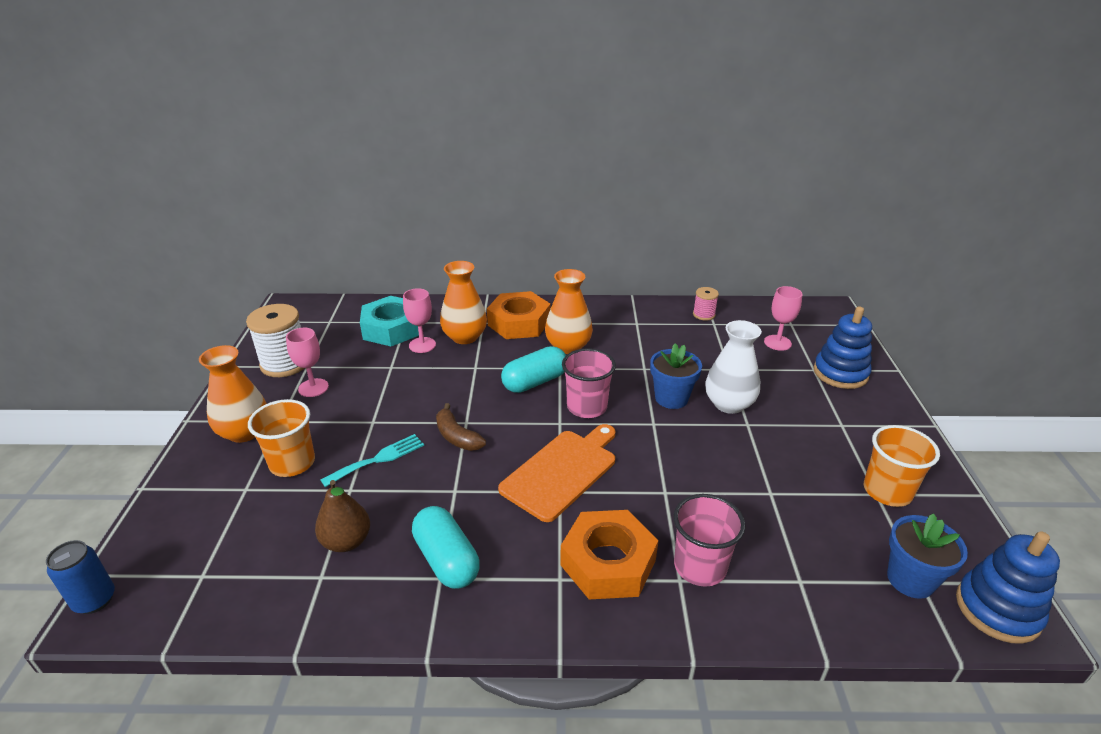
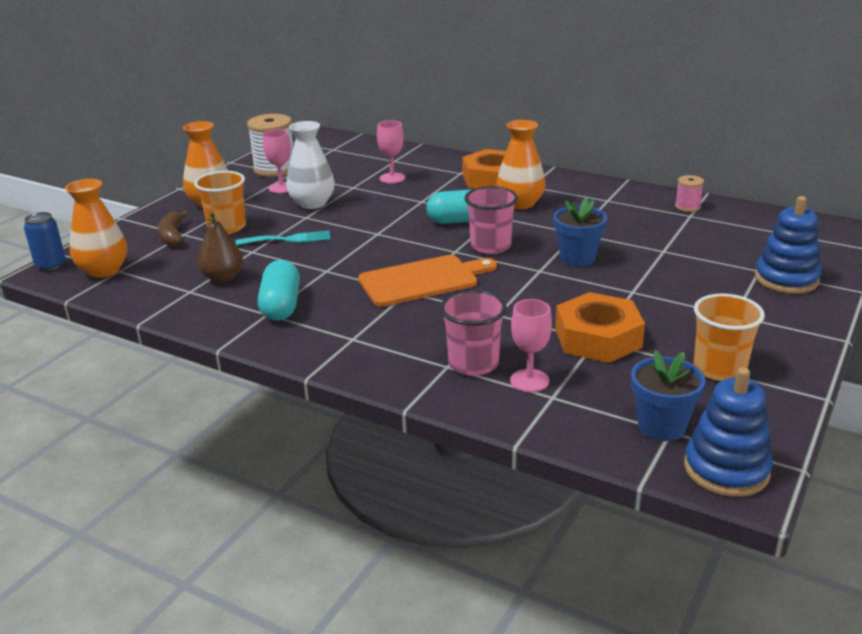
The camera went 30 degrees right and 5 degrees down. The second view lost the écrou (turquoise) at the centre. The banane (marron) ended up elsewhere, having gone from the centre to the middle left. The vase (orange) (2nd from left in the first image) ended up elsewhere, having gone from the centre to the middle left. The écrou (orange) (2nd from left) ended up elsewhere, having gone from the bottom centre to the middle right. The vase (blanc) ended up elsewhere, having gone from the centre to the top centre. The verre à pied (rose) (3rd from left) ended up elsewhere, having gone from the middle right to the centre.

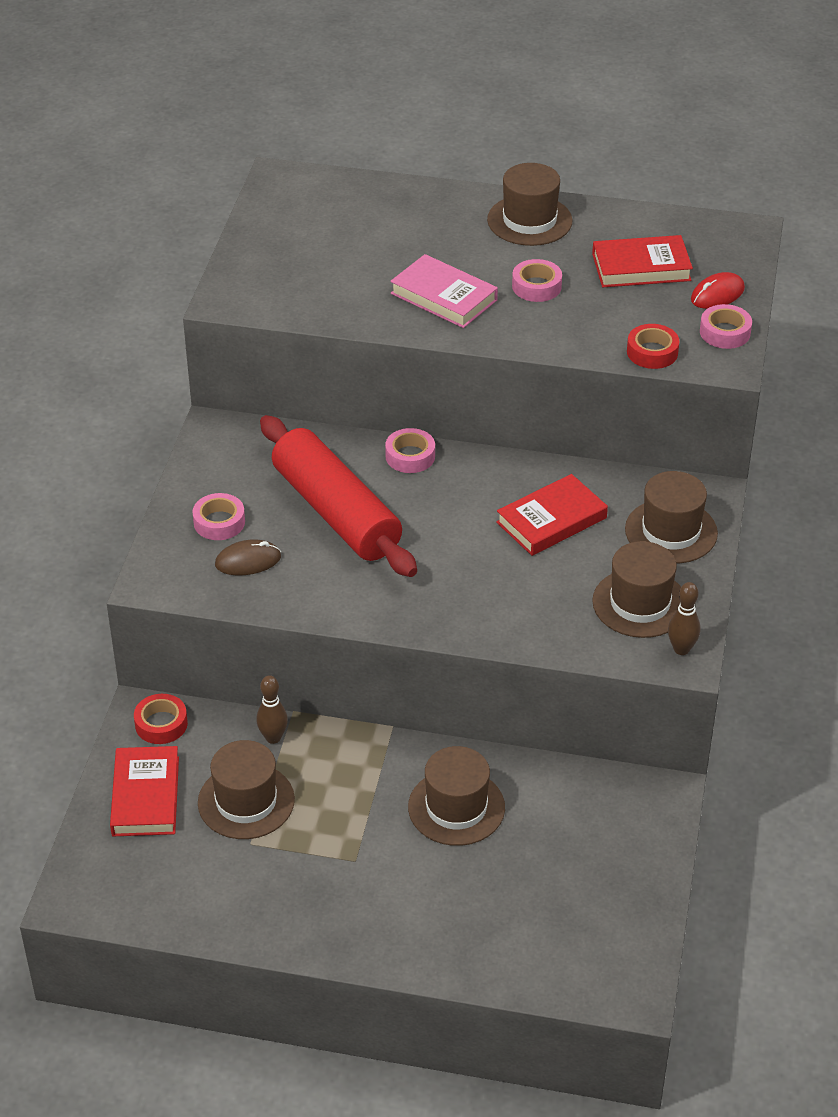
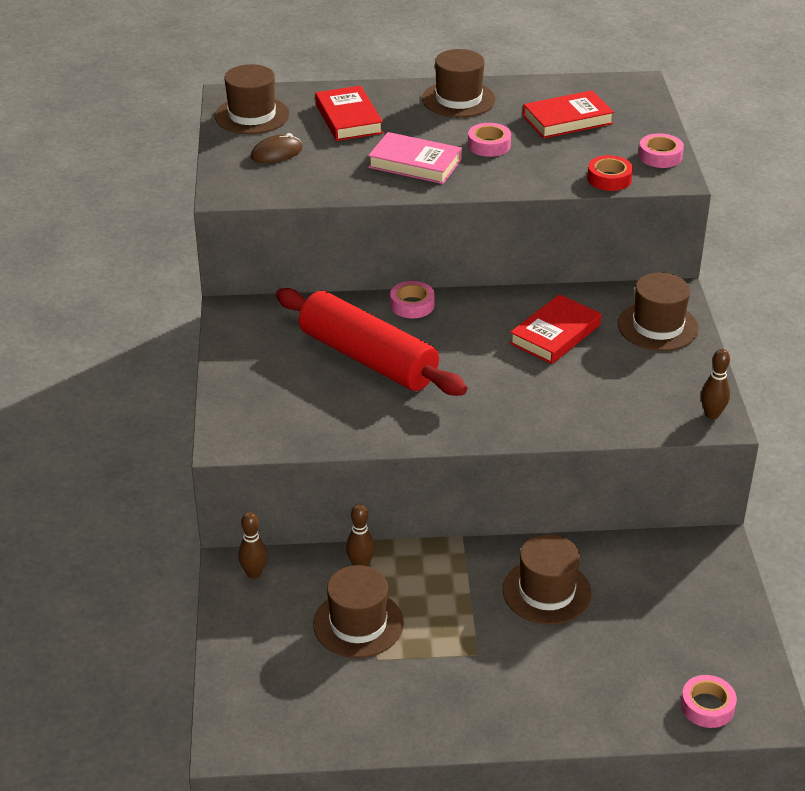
The camera went 15 degrees left and 5 degrees down. The second view lost the souris (rouge) at the top right. The livre (rouge) (1st from left) ended up elsewhere, having gone from the bottom left to the top centre. The ruban adhésif (rose) (1st from left in the first image) ended up elsewhere, having gone from the middle left to the bottom right. The souris (marron) ended up elsewhere, having gone from the middle left to the top centre. The chapeau (marron) (4th from left in the first image) ended up elsewhere, having gone from the middle right to the top left. Where the ruban adhésif (rouge) (1st from left) stood at the middle left, the quille (marron) (1st from left) came to stand at the bottom left.

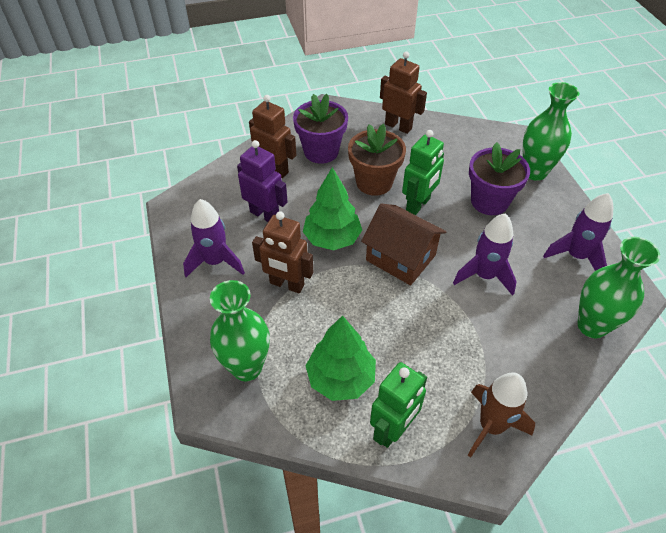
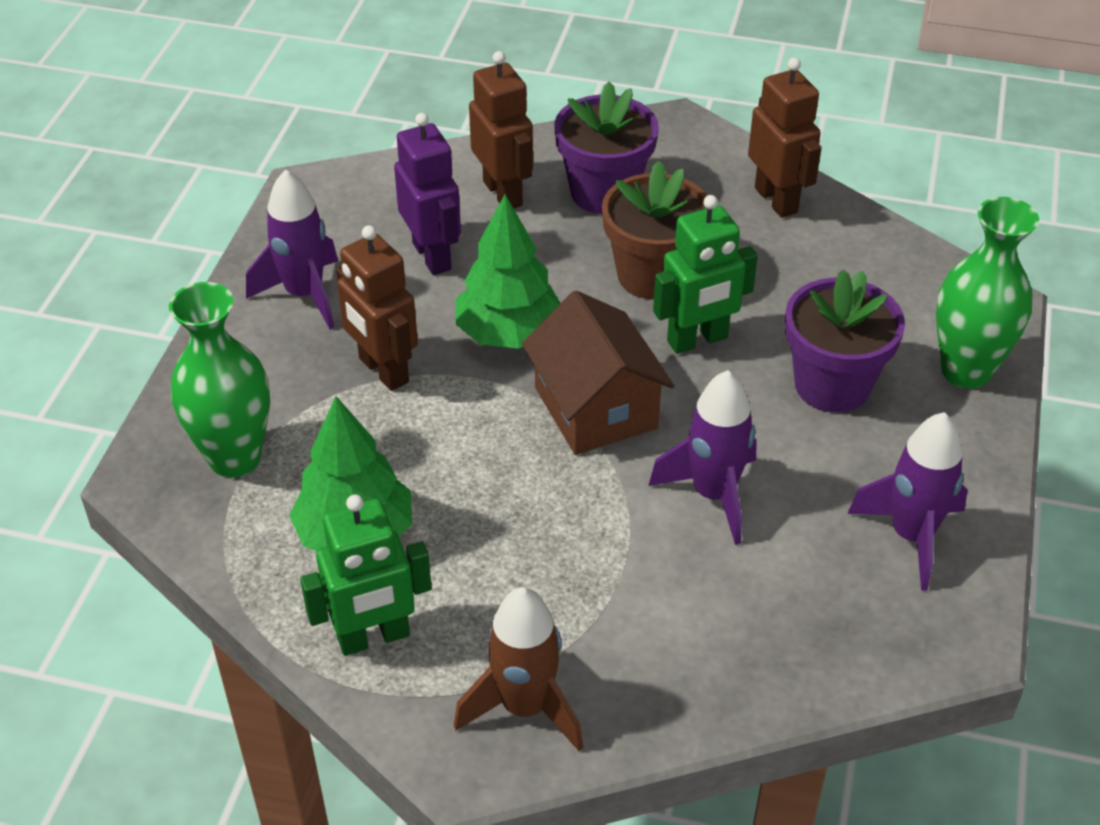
The camera went 30 degrees right and 5 degrees down. The second view lost the vase (vert) (3rd from left) at the middle right.

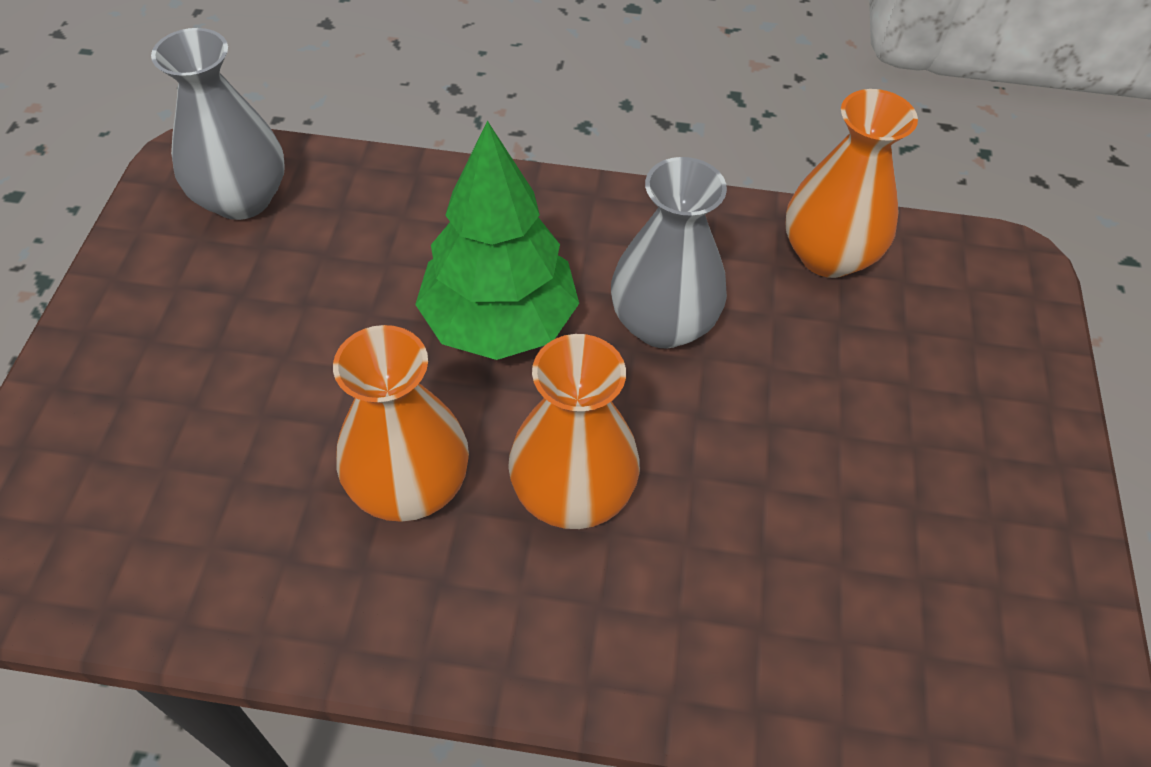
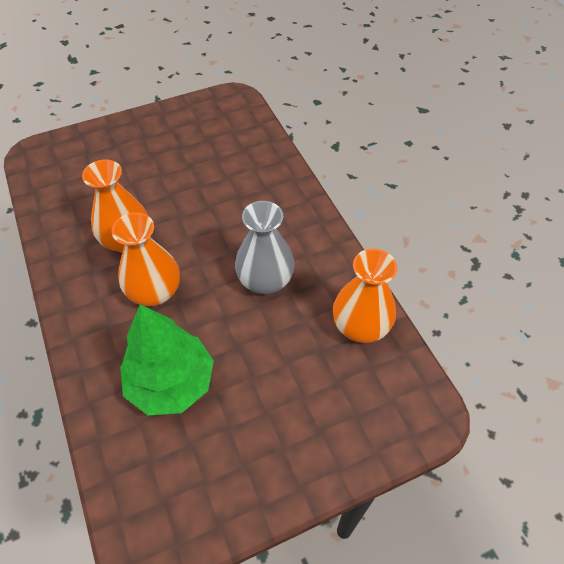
The camera went 60 degrees right and 0 degrees up. The second view lost the vase (gris) (1st from left) at the top left. The arbre (vert) ended up elsewhere, having gone from the top centre to the middle left.

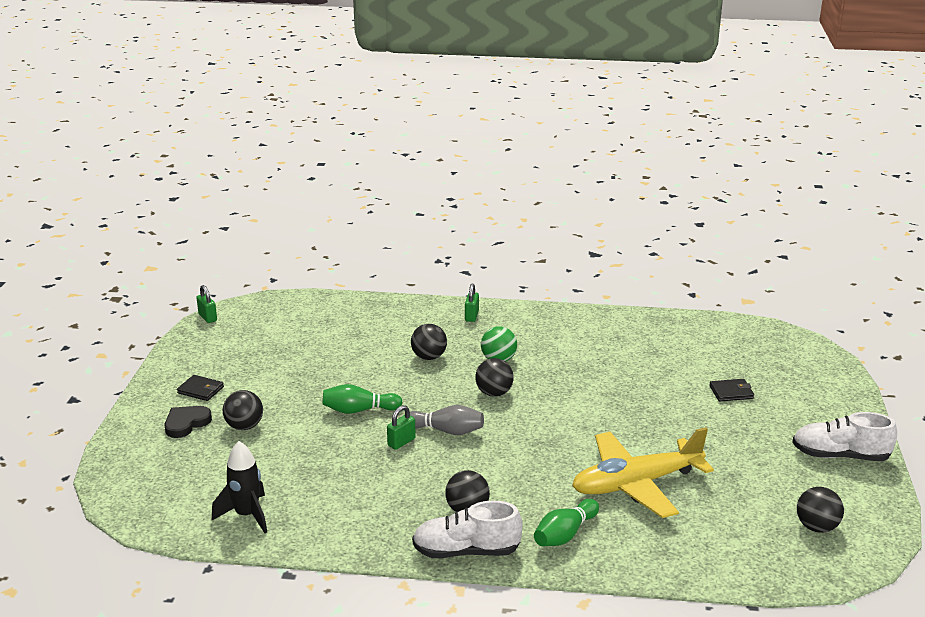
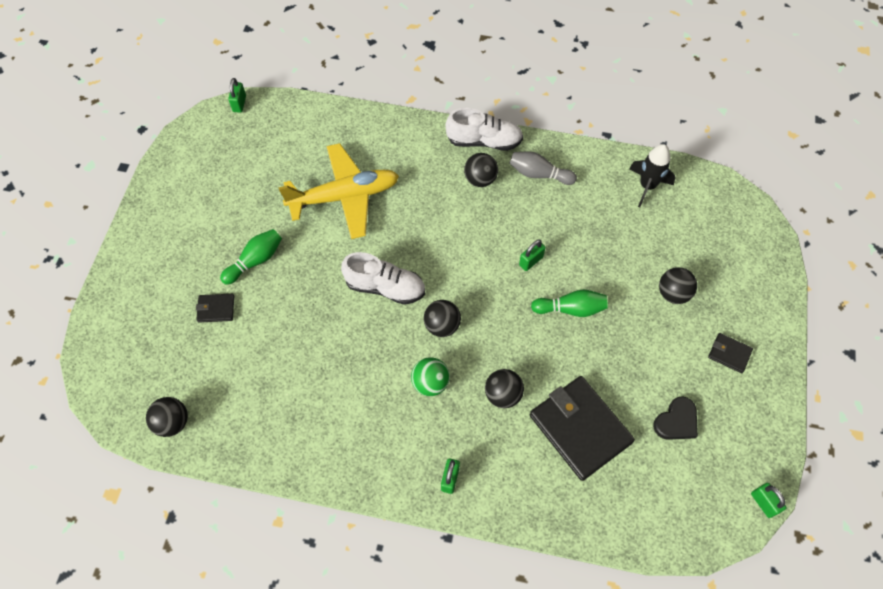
The camera went 175 degrees left and 35 degrees up. The second view gained the cadenas (vert) (1st from left) at the top left. The second view gained the portefeuille (noir) (2nd from left) at the bottom centre. The cœur (noir) ended up elsewhere, having gone from the bottom left to the bottom right. The quille (gris) ended up elsewhere, having gone from the bottom centre to the top centre. The quille (vert) (2nd from left in the first image) ended up elsewhere, having gone from the bottom centre to the middle left. The chaussure (blanc) (2nd from left in the first image) ended up elsewhere, having gone from the bottom right to the centre. The balle (noir) (5th from left in the first image) ended up elsewhere, having gone from the bottom right to the bottom left.

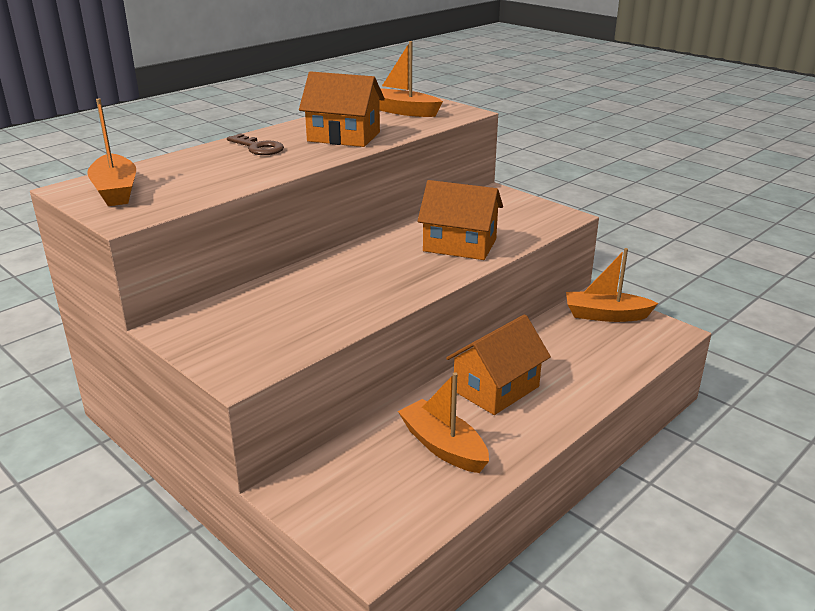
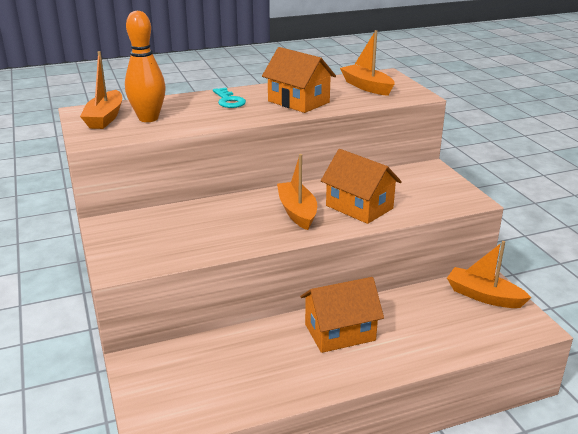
The camera went 25 degrees right and 0 degrees up. The second view gained the quille (orange) at the top left. The bateau (orange) (3rd from left in the first image) ended up elsewhere, having gone from the bottom centre to the centre. What was the clé (marron) at the top left turned into the clé (turquoise) at the top centre.

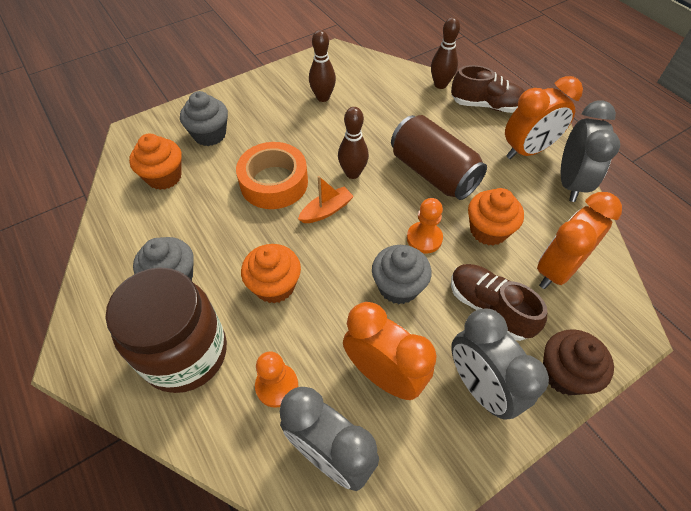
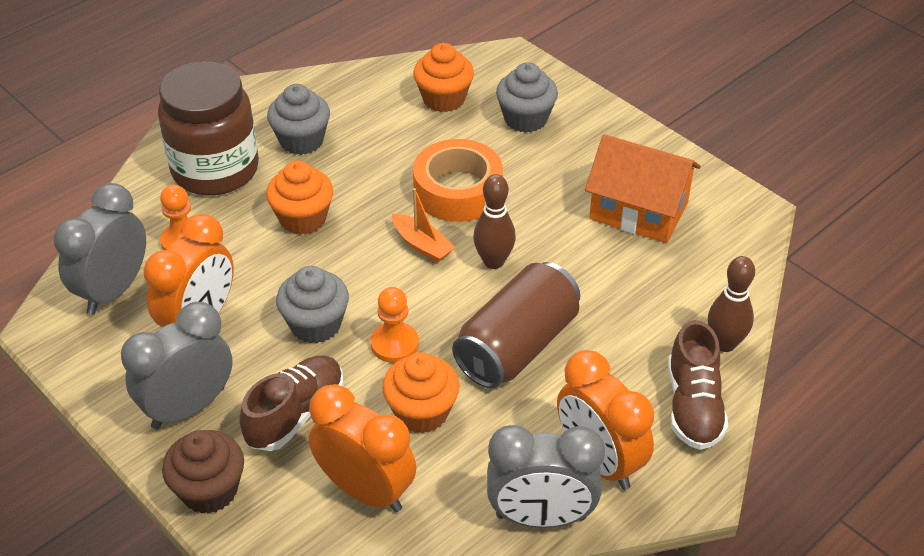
The camera went 80 degrees right and 10 degrees down. Where the quille (marron) (1st from left) stood at the top centre, the maison (orange) came to stand at the middle right.

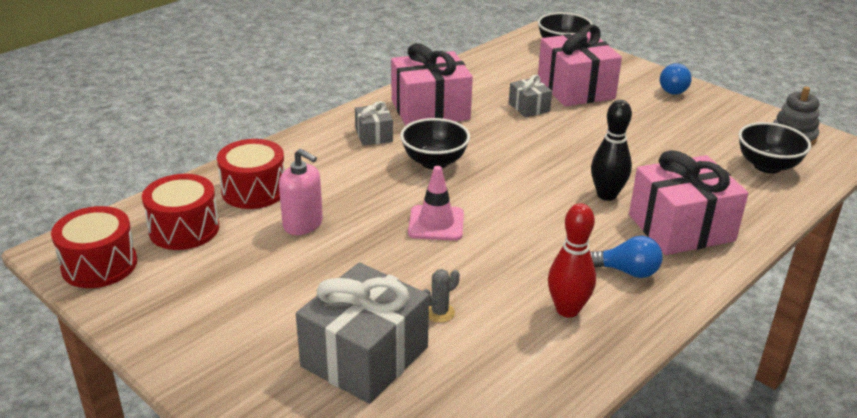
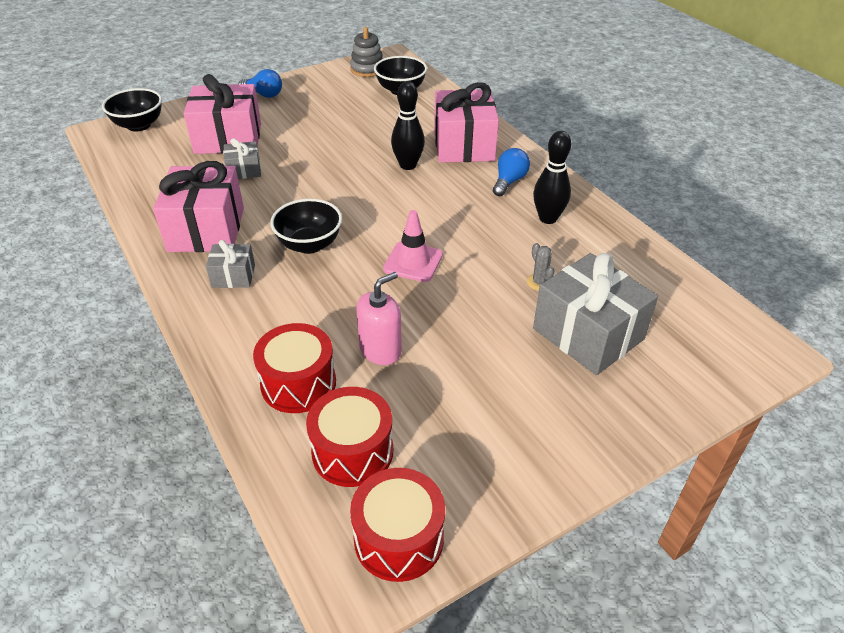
The camera went 75 degrees left and 10 degrees up. What was the quille (rouge) at the middle right turned into the quille (noir) (2nd from left) at the top centre.

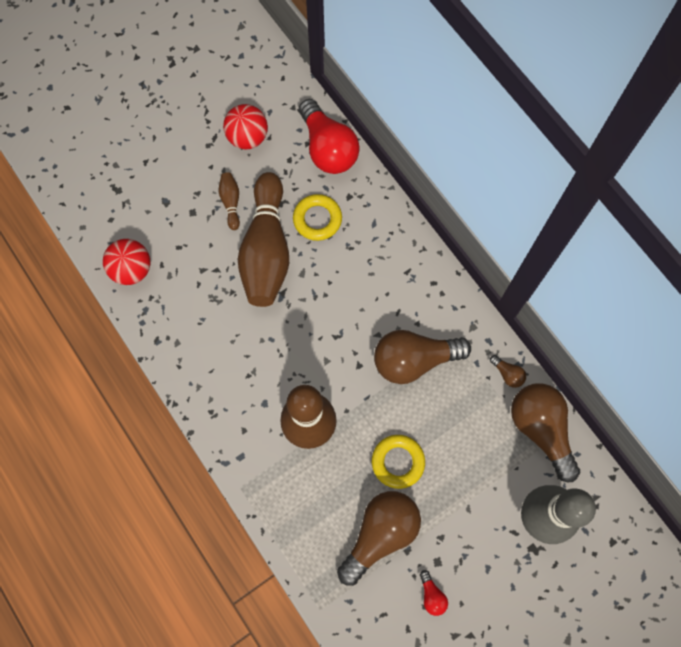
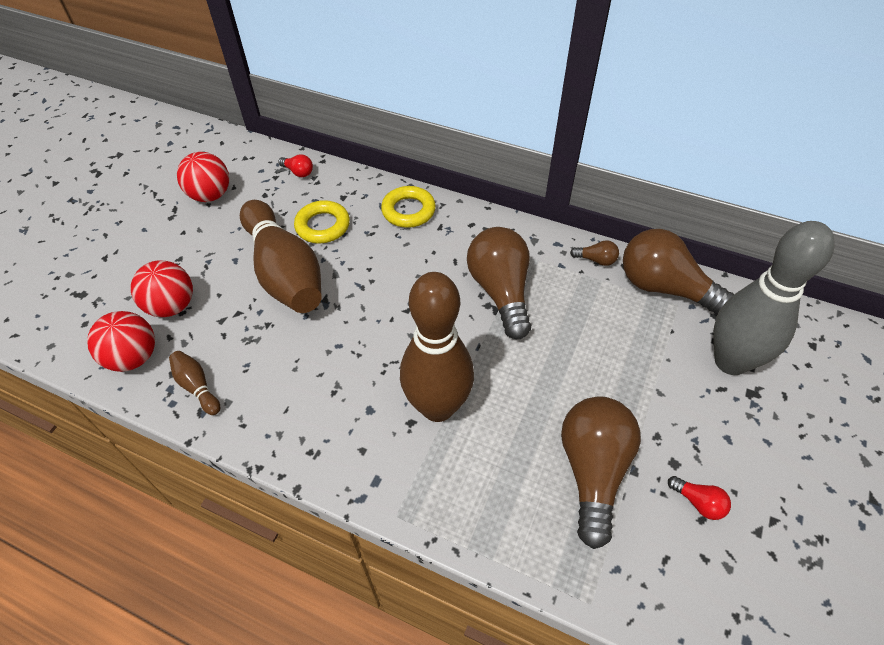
The camera went 30 degrees left and 20 degrees down. The second view gained the balle (rouge) (2nd from left) at the middle left. The quille (marron) (1st from left) ended up elsewhere, having gone from the top centre to the middle left. The anneau (jaune) (2nd from left) ended up elsewhere, having gone from the bottom centre to the top centre. The ampoule (marron) (2nd from left in the first image) at the centre ended up facing another way, 120 degrees clockwise from before. The size of the ampoule (rouge) (1st from left) at the top centre changed by a factor of 0.42.

